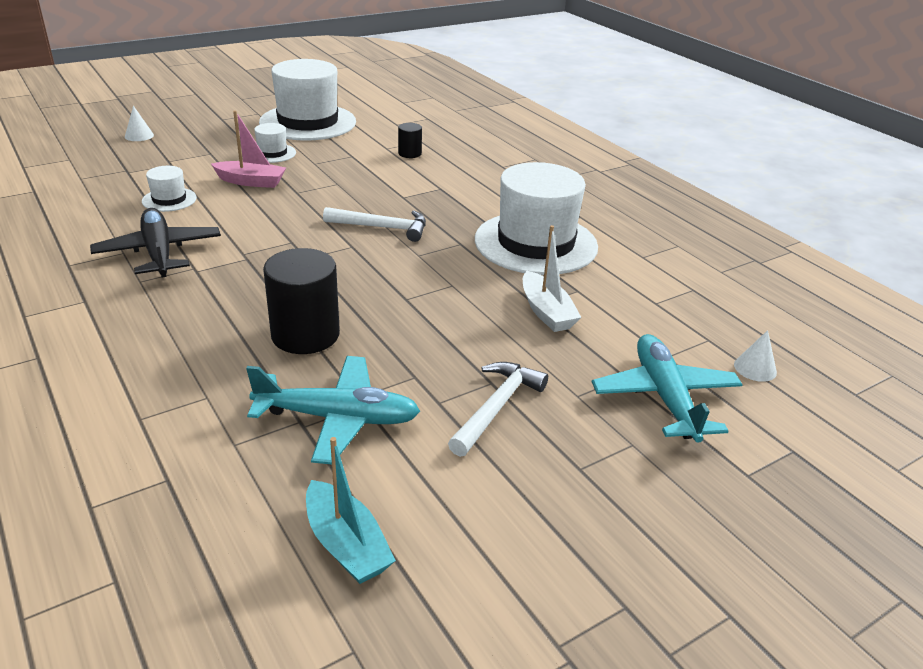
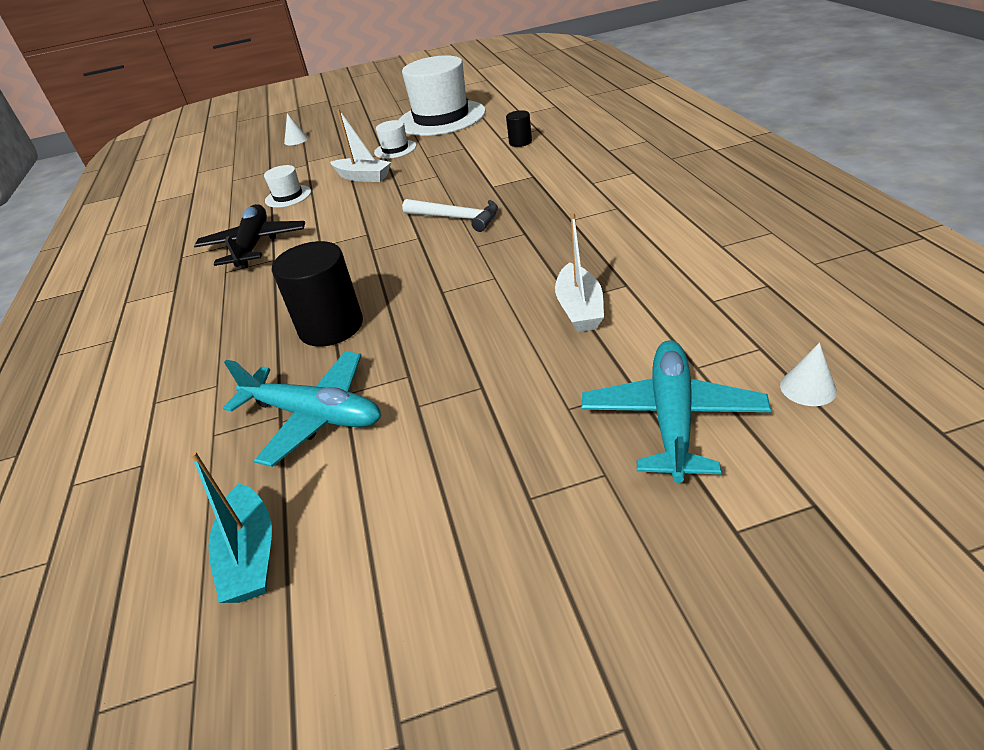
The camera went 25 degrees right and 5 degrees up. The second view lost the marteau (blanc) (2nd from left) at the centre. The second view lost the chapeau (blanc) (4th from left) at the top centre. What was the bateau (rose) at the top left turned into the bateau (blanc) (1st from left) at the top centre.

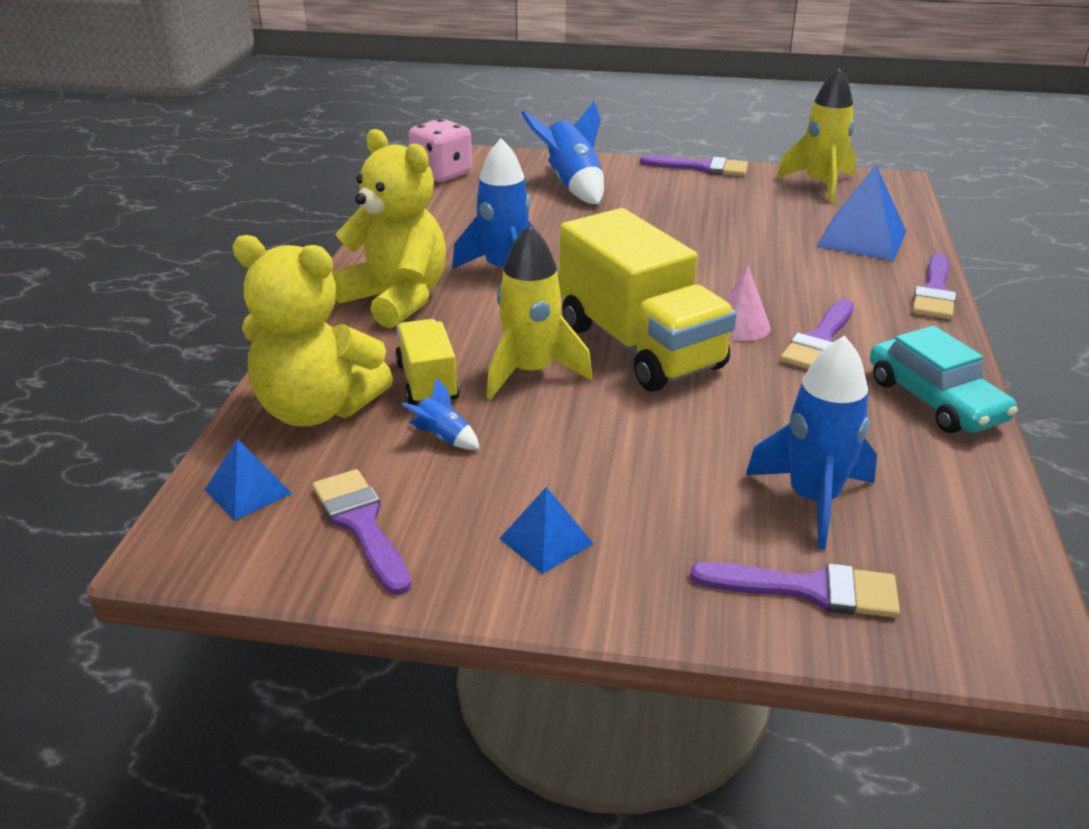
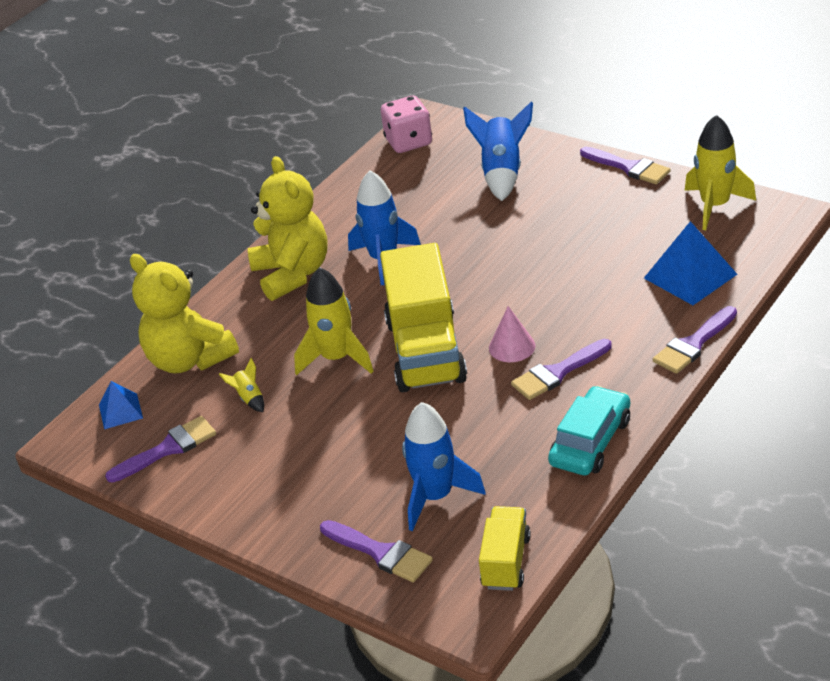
The camera went 30 degrees right and 5 degrees up. The second view lost the pyramide (bleu) (2nd from left) at the centre. The camion (jaune) (1st from left in the first image) ended up elsewhere, having gone from the centre to the bottom centre. What was the fusée (bleu) (1st from left) at the centre turned into the fusée (jaune) (1st from left) at the middle left. The pinceau (violet) (1st from left) at the middle left ended up facing another way, 60 degrees clockwise from before. The voiture (turquoise) at the middle right ended up facing another way, 150 degrees counterclockwise from before.

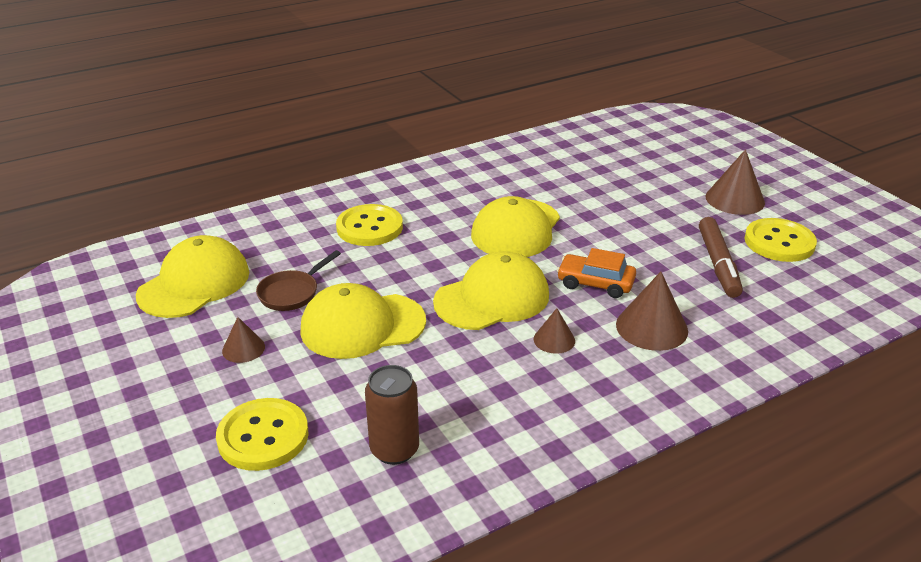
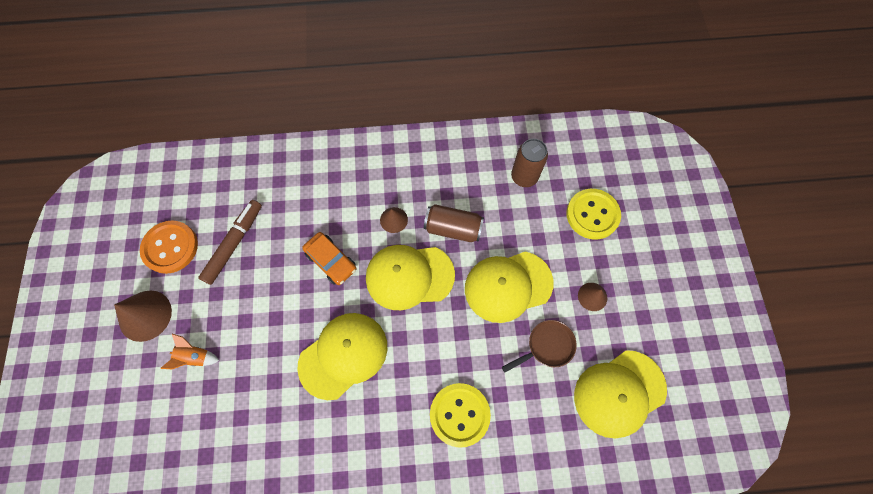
The camera went 155 degrees left and 35 degrees up. The second view lost the cône (marron) (3rd from left) at the middle right. The second view gained the fusée (orange) at the bottom left. The second view gained the canette (marron) (1st from left) at the centre. What was the bouton (jaune) (3rd from left) at the middle right turned into the bouton (orange) at the middle left. The casquette (jaune) (2nd from left in the first image) at the centre ended up facing another way, 150 degrees clockwise from before.

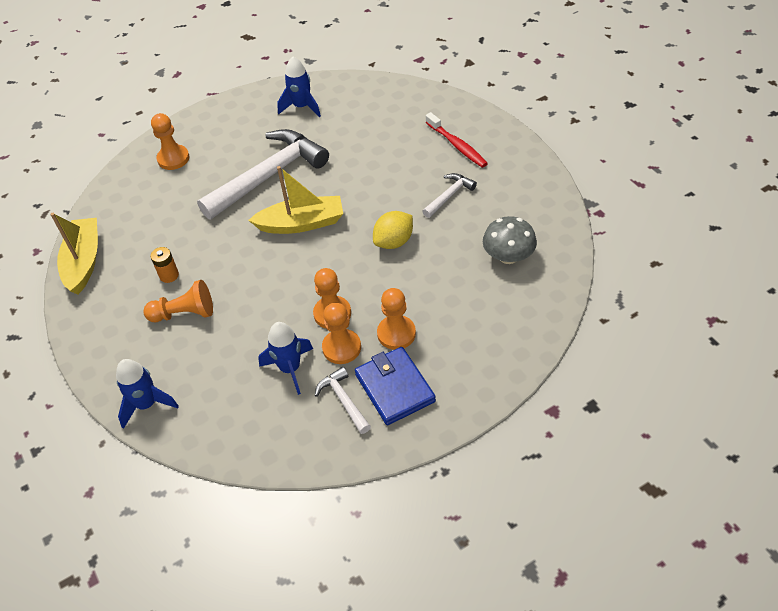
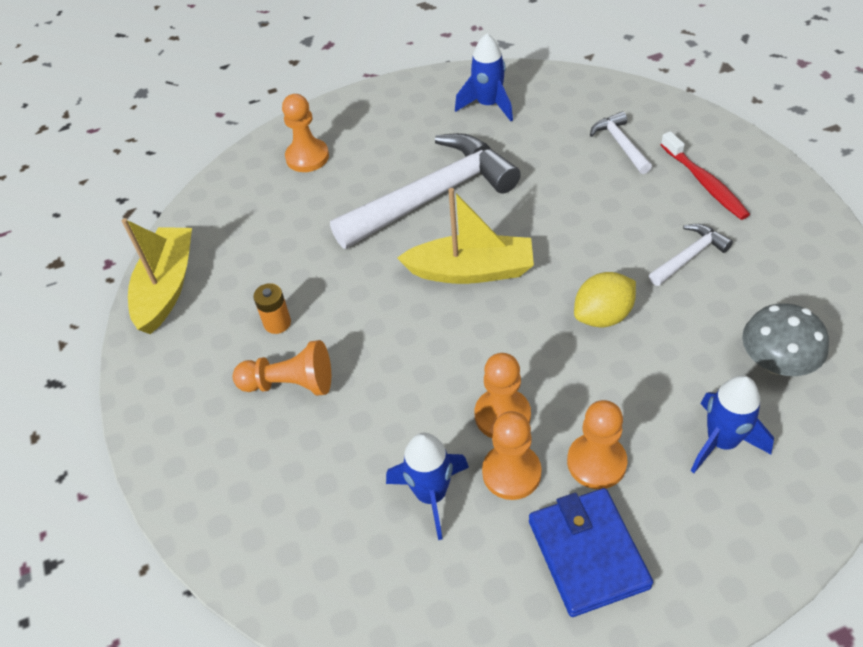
The camera went 10 degrees right and 0 degrees up. The fusée (bleu) (1st from left in the first image) ended up elsewhere, having gone from the middle left to the middle right. The marteau (blanc) (2nd from left) ended up elsewhere, having gone from the centre to the top right.

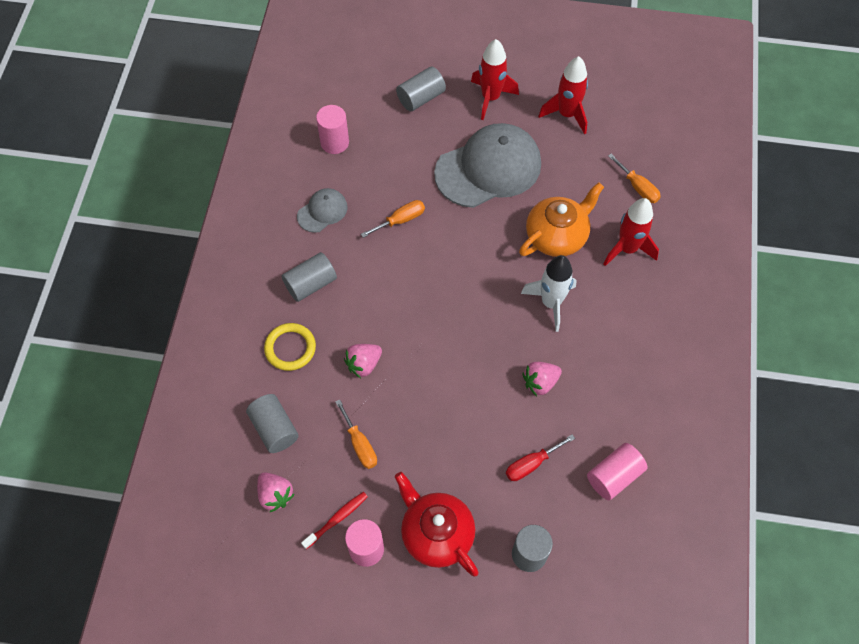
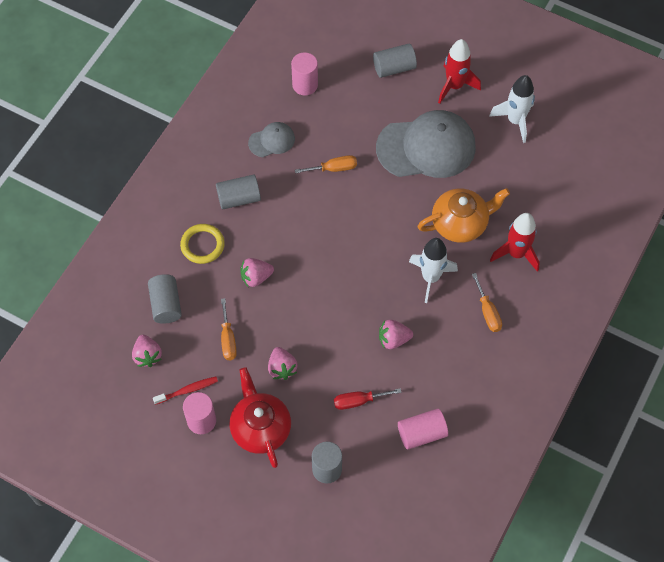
The camera went 20 degrees right and 0 degrees up. The second view gained the fraise (rose) (3rd from left) at the centre. The tournevis (orange) (3rd from left) ended up elsewhere, having gone from the top right to the middle right. What was the fusée (rouge) (2nd from left) at the top centre turned into the fusée (blanc) (2nd from left) at the top right.

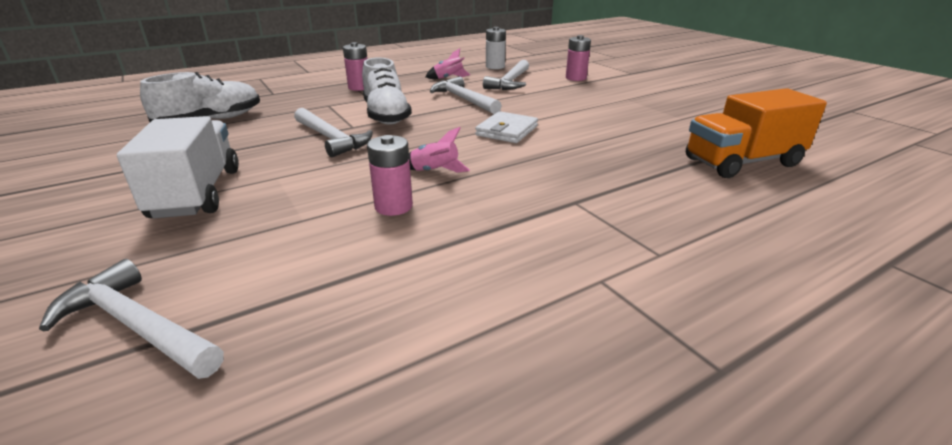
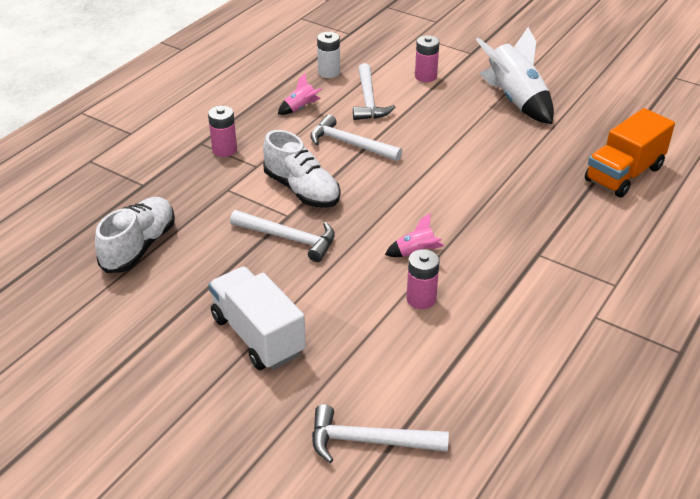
The camera went 25 degrees left and 10 degrees up. The second view lost the portefeuille (blanc) at the top centre. The second view gained the fusée (blanc) at the top right.

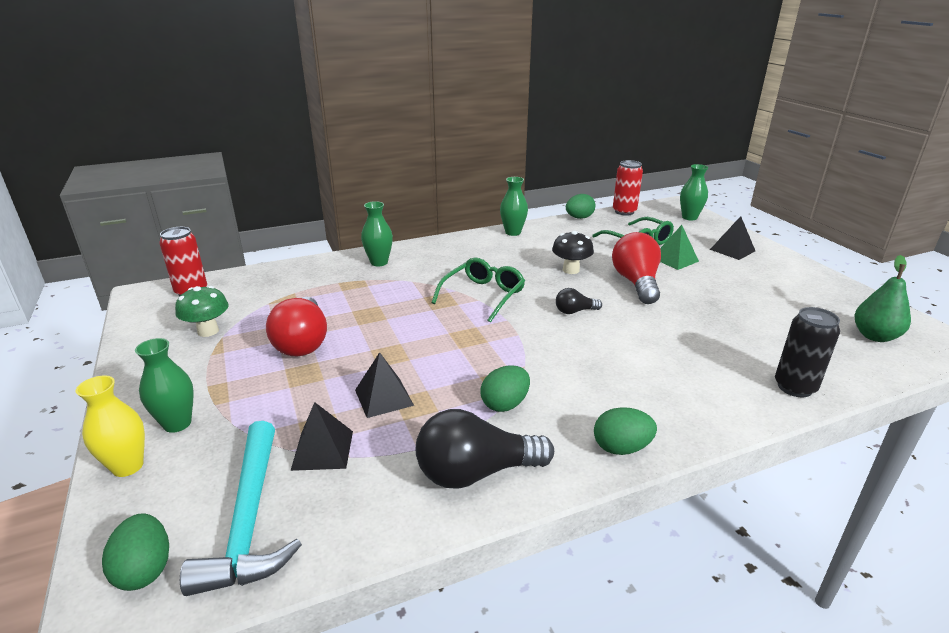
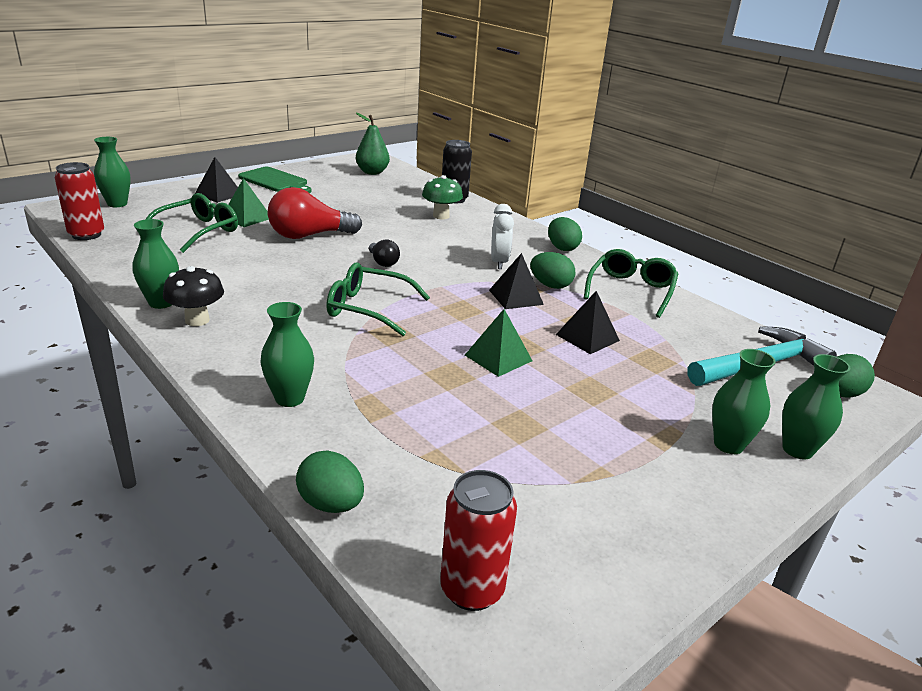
The camera went 110 degrees left and 0 degrees up. The second view lost the ampoule (rouge) (1st from left) at the middle left. The second view gained the planche à découper (vert) at the top left. The second view gained the pyramide (vert) (2nd from left) at the centre. The second view gained the réveil (blanc) at the centre. The champignon (vert) ended up elsewhere, having gone from the middle left to the top centre. The pyramide (noir) (1st from left in the first image) ended up elsewhere, having gone from the bottom centre to the centre. The champignon (noir) ended up elsewhere, having gone from the centre to the middle left. The œuf (vert) (3rd from left in the first image) ended up elsewhere, having gone from the top centre to the bottom centre. Where the ampoule (noir) (1st from left) stood at the bottom centre, the lunettes (vert) (3rd from left) came to stand at the middle right. What was the vase (jaune) at the bottom left turned into the vase (vert) (5th from left) at the middle right.

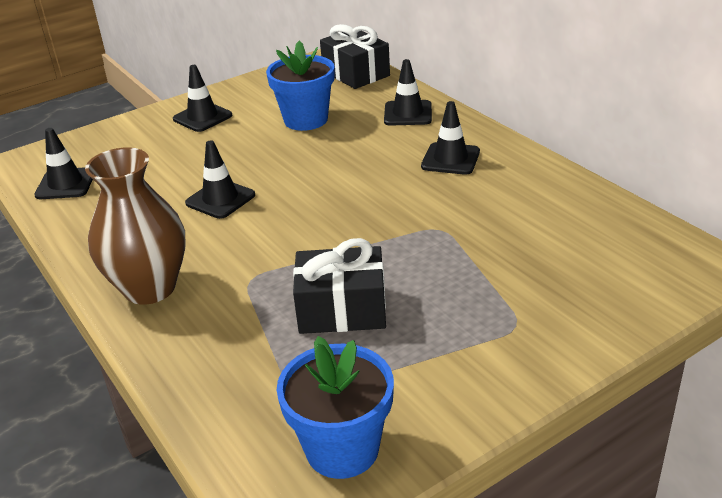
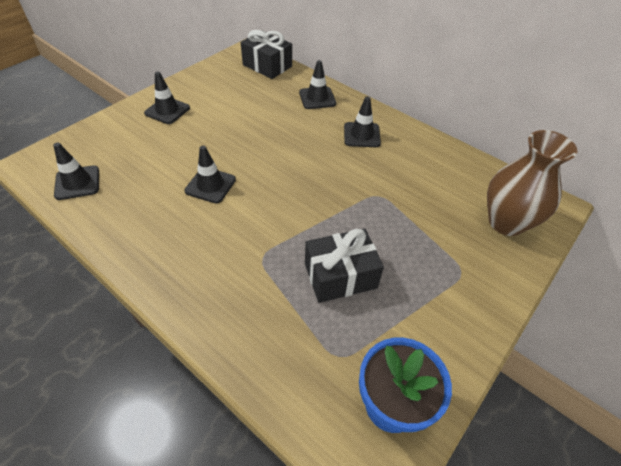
The camera went 20 degrees left and 15 degrees up. The second view lost the pot de fleurs (bleu) (1st from left) at the top centre. The vase (marron) ended up elsewhere, having gone from the middle left to the middle right.

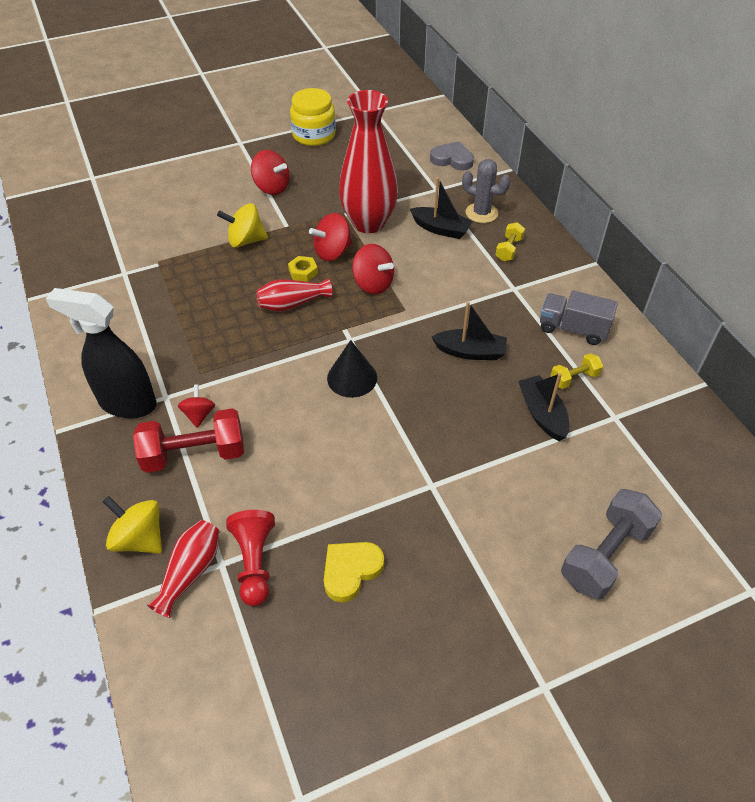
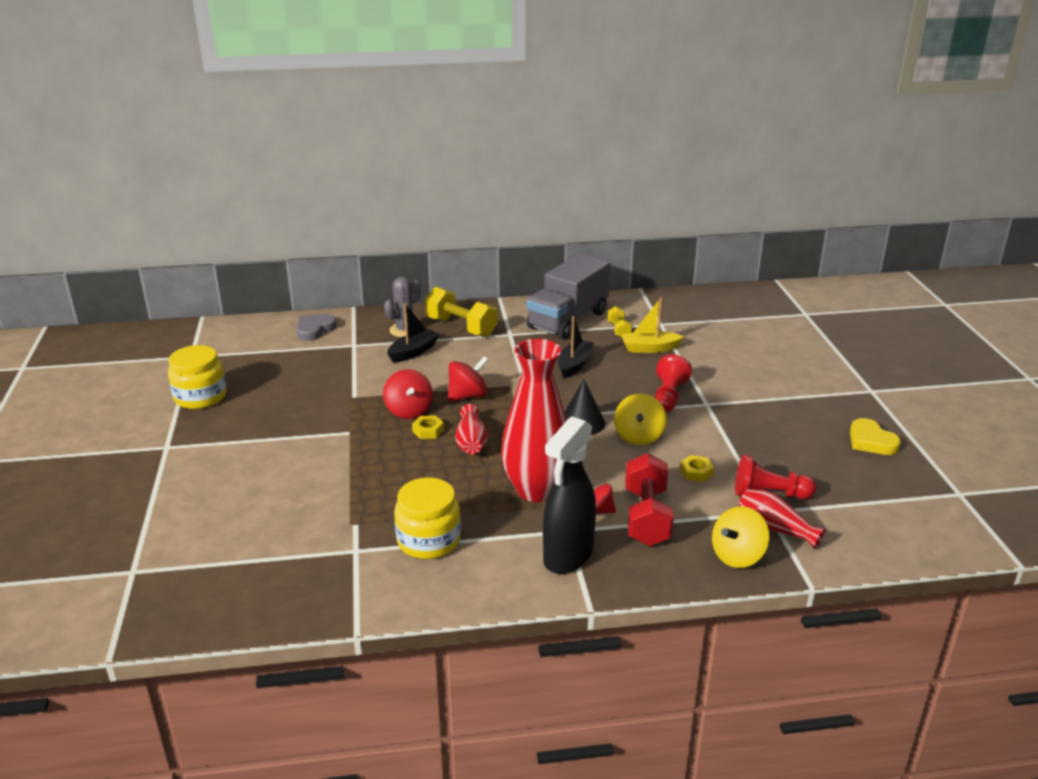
The camera went 75 degrees left and 20 degrees down. The second view lost the toupie (rouge) (2nd from left) at the top centre. The second view lost the haltère (gris) at the bottom right. The second view gained the bocal (jaune) (2nd from left) at the centre. The second view gained the pion (rouge) (1st from left) at the centre. The second view gained the écrou (jaune) (2nd from left) at the middle right. The toupie (jaune) (2nd from left in the first image) ended up elsewhere, having gone from the top left to the centre. The cœur (jaune) ended up elsewhere, having gone from the bottom centre to the middle right. The vase (rouge) (3rd from left in the first image) ended up elsewhere, having gone from the top centre to the centre. What was the bateau (noir) (3rd from left) at the middle right turned into the bateau (jaune) at the centre. The size of the haltère (jaune) (1st from left) at the top right changed by a factor of 1.91. The size of the camion (gris) at the middle right changed by a factor of 1.70.

